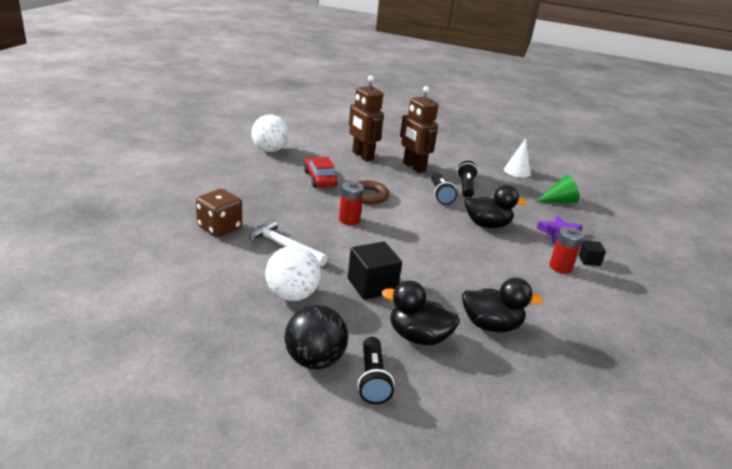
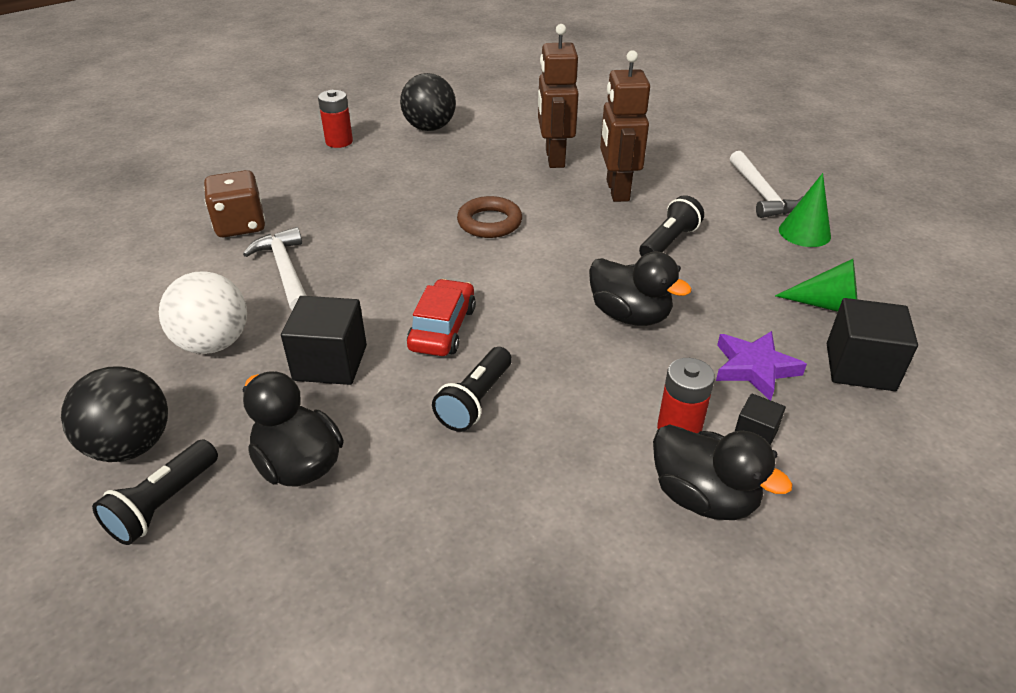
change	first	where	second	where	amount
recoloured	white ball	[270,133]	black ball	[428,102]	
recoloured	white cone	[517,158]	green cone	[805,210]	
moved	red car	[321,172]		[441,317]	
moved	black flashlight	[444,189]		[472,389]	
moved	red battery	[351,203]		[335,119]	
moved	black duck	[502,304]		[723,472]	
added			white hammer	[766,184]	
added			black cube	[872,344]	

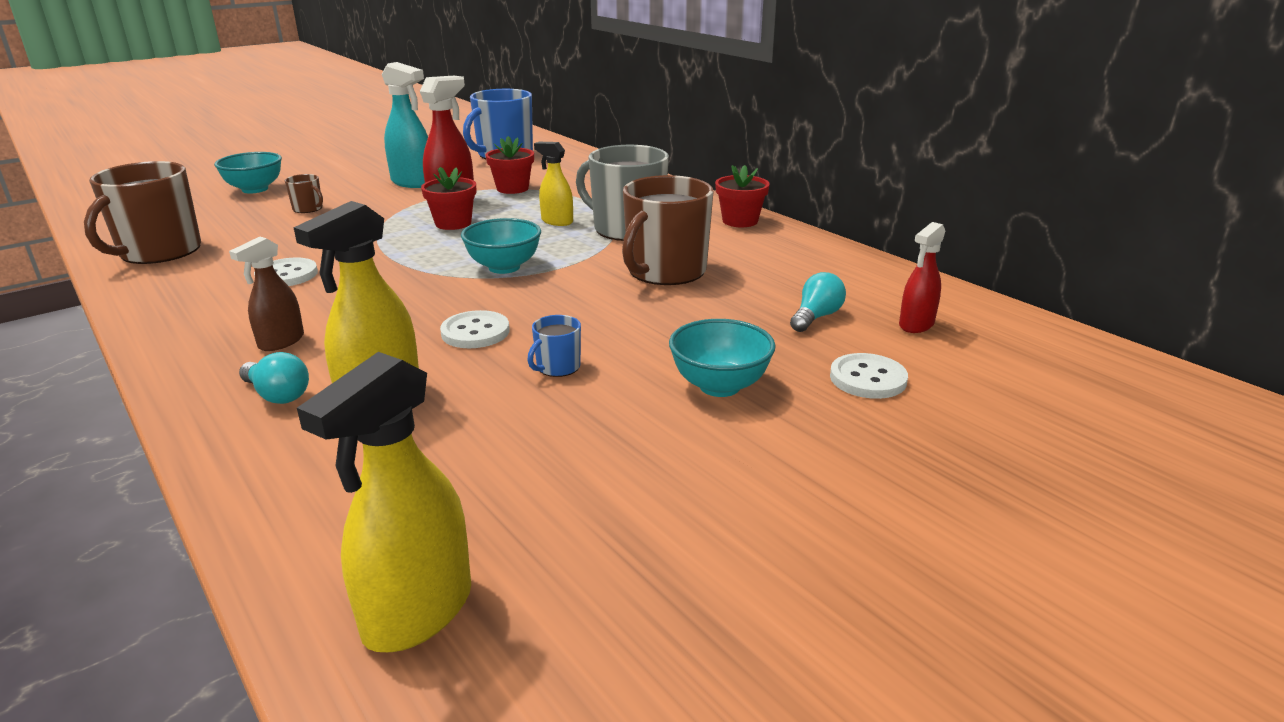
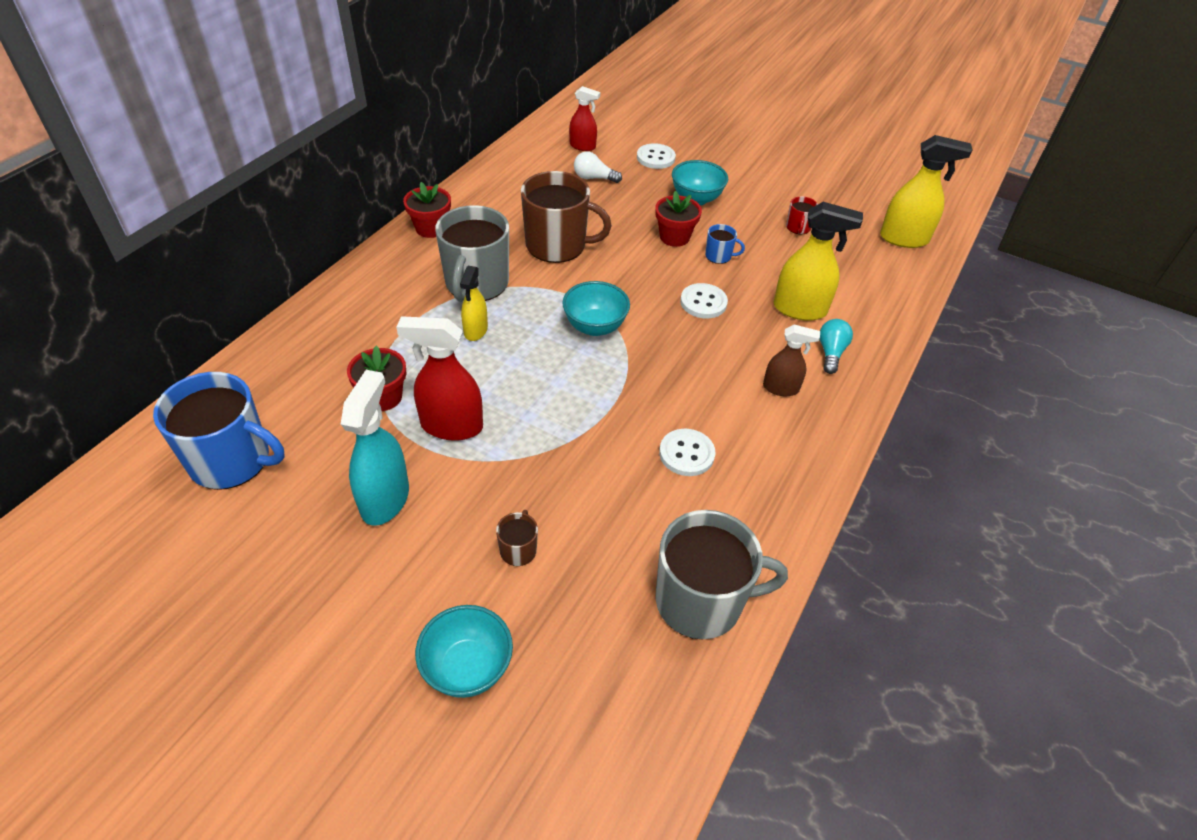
change	first	where	second	where	amount
recoloured	brown mug	[142,212]	grey mug	[721,575]	
moved	red flower pot	[448,198]		[678,219]	
recoloured	turquoise light bulb	[818,302]	white light bulb	[598,167]	
added			red mug	[802,215]	

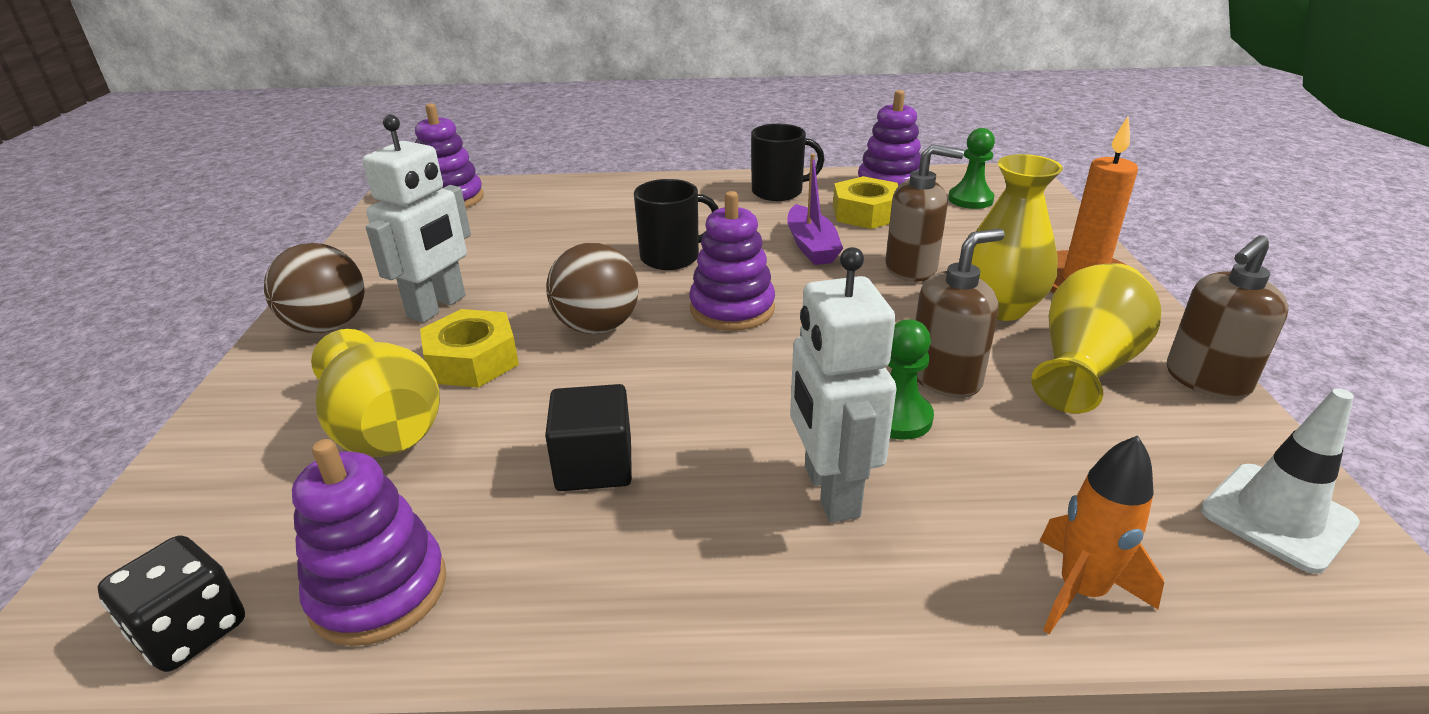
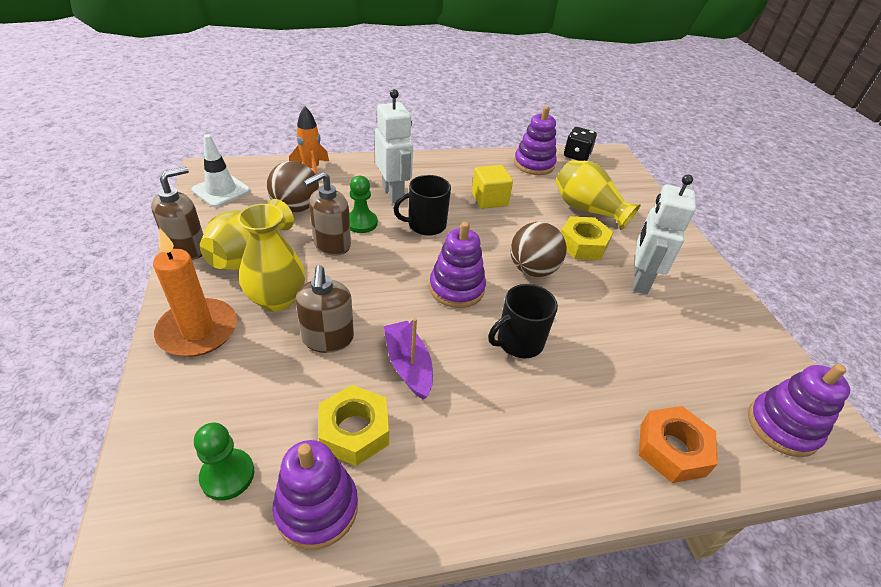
change	first	where	second	where	amount
moved	black mug	[788,162]		[422,205]	
turned	brown soap dispenser	[924,213]		[325,309]	90 degrees counterclockwise
moved	brown ball	[314,288]		[293,187]	
recoloured	black cube	[588,437]	yellow cube	[492,187]	
added			orange nut	[678,444]	

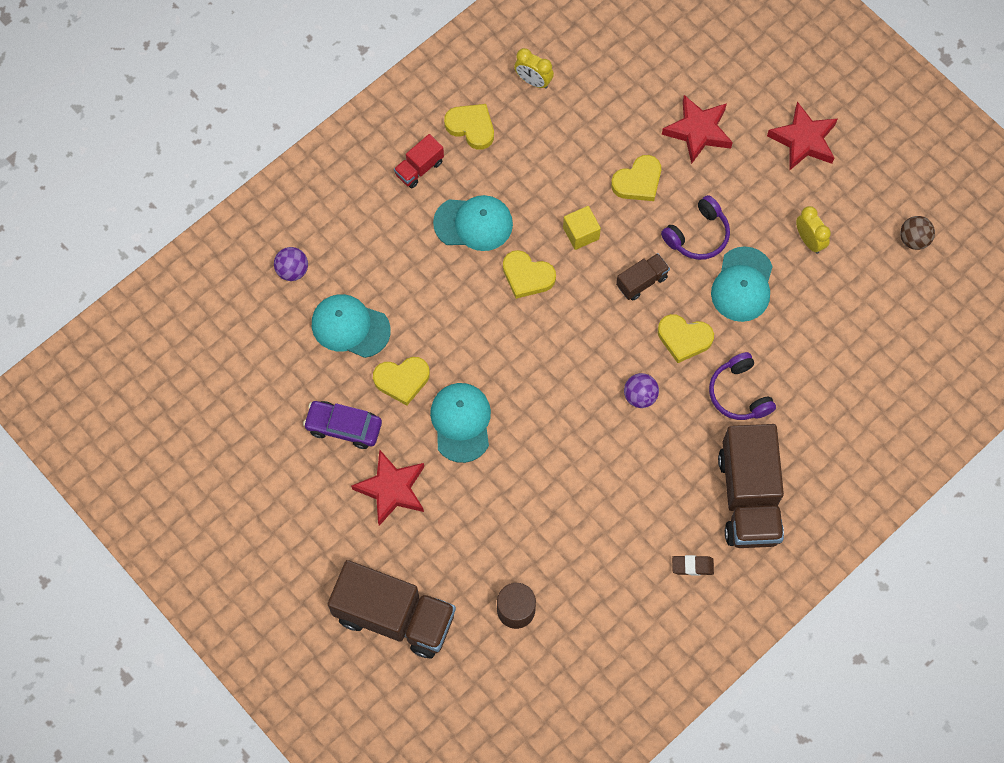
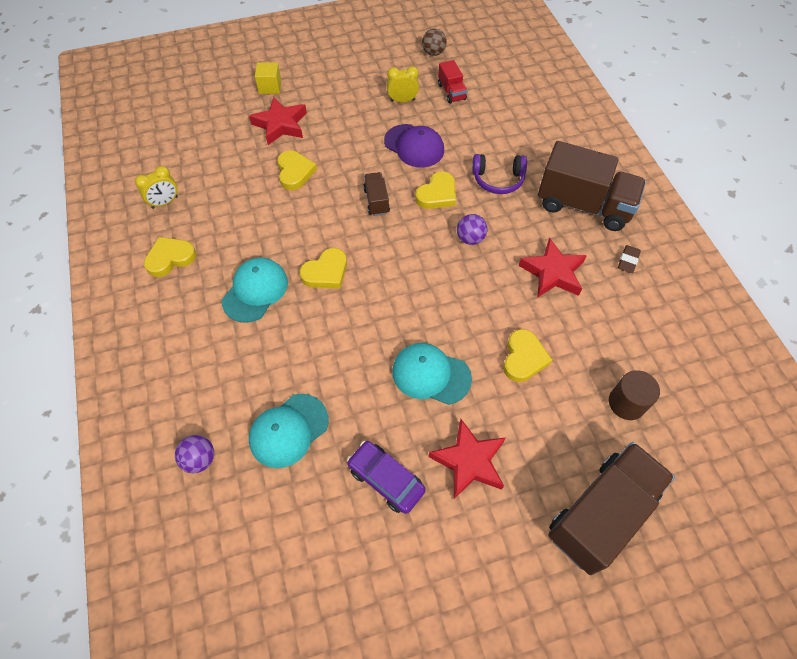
change	first	where	second	where	amount
moved	red star	[802,136]		[553,268]	
moved	red truck	[419,161]		[452,82]	
removed	purple headphones	[695,227]			
moved	yellow cube	[582,228]		[268,78]	
recoloured	turquoise cap	[742,284]	purple cap	[414,146]	
moved	yellow heart	[401,381]		[527,355]	
turned	purple car	[342,425]		[386,477]	90 degrees clockwise

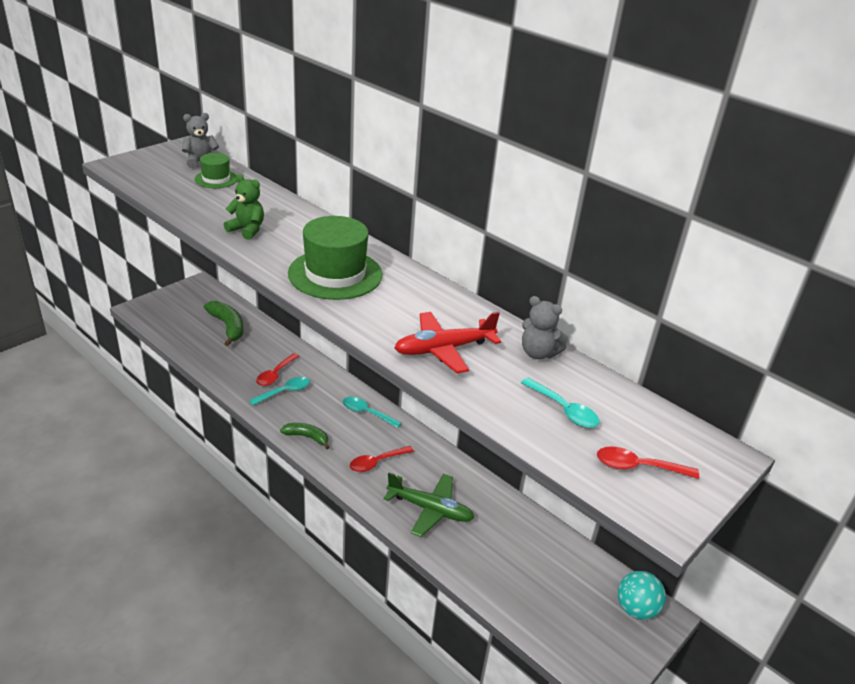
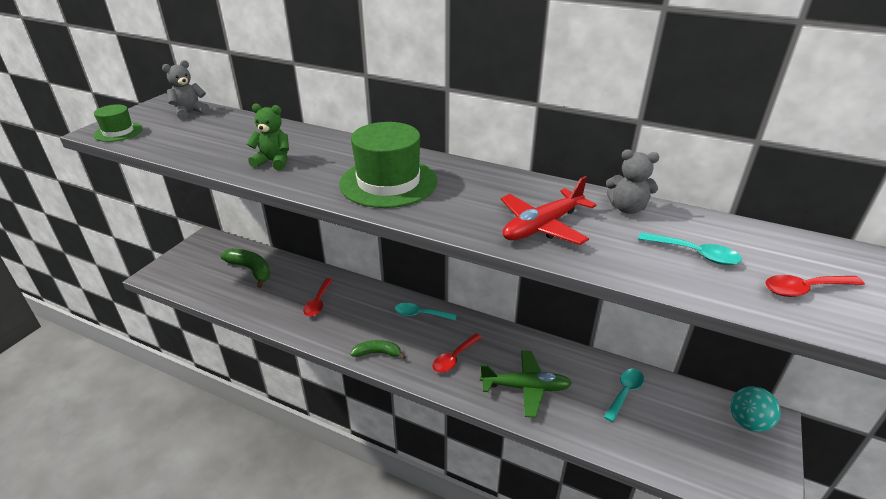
change	first	where	second	where	amount
moved	green hat	[215,170]		[118,123]	
moved	turquoise spoon	[279,391]		[624,395]	

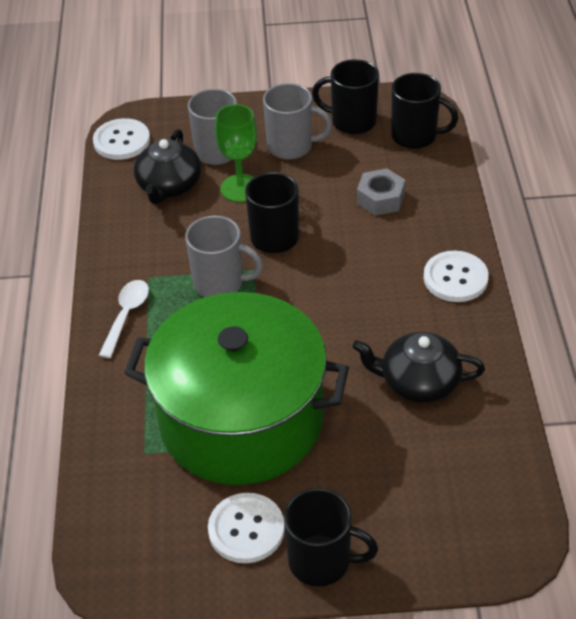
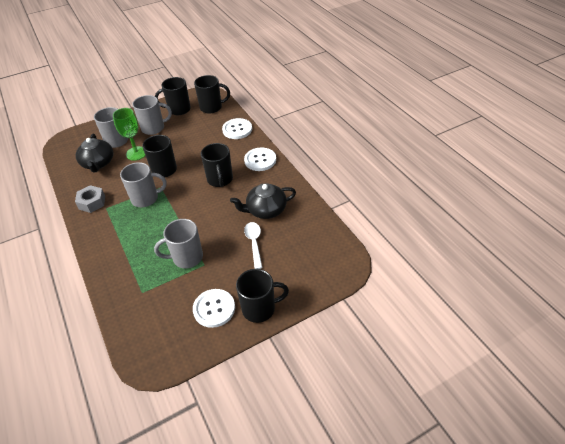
change	first	where	second	where	amount
moved	white button	[121,139]		[237,128]	
moved	grey nut	[381,192]		[90,199]	
moved	white spoon	[124,319]		[253,245]	
replaced	green pot	[236,388]	grey mug	[178,243]	
added			black mug	[217,165]	

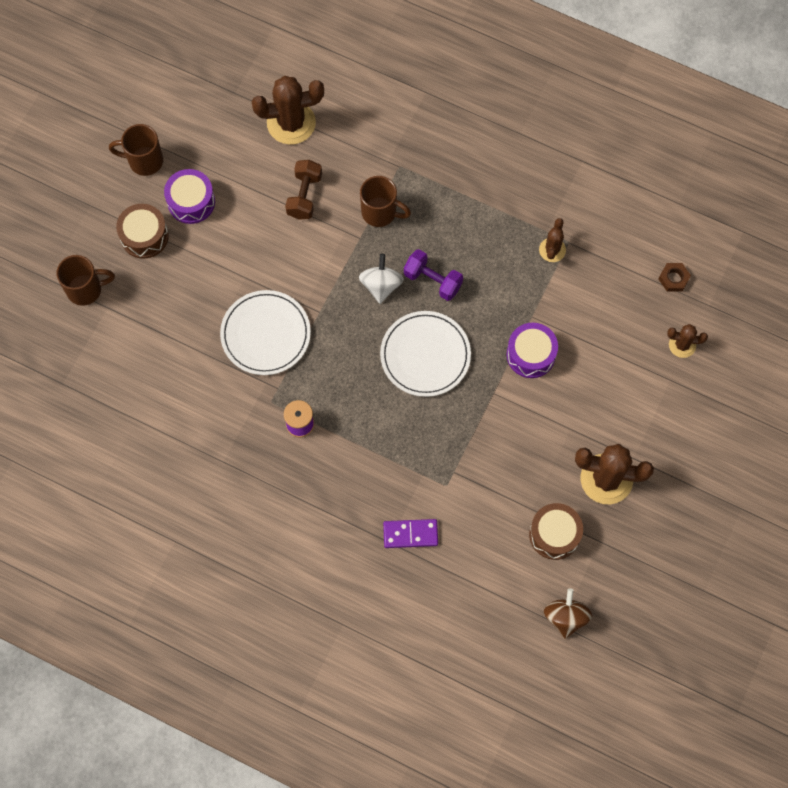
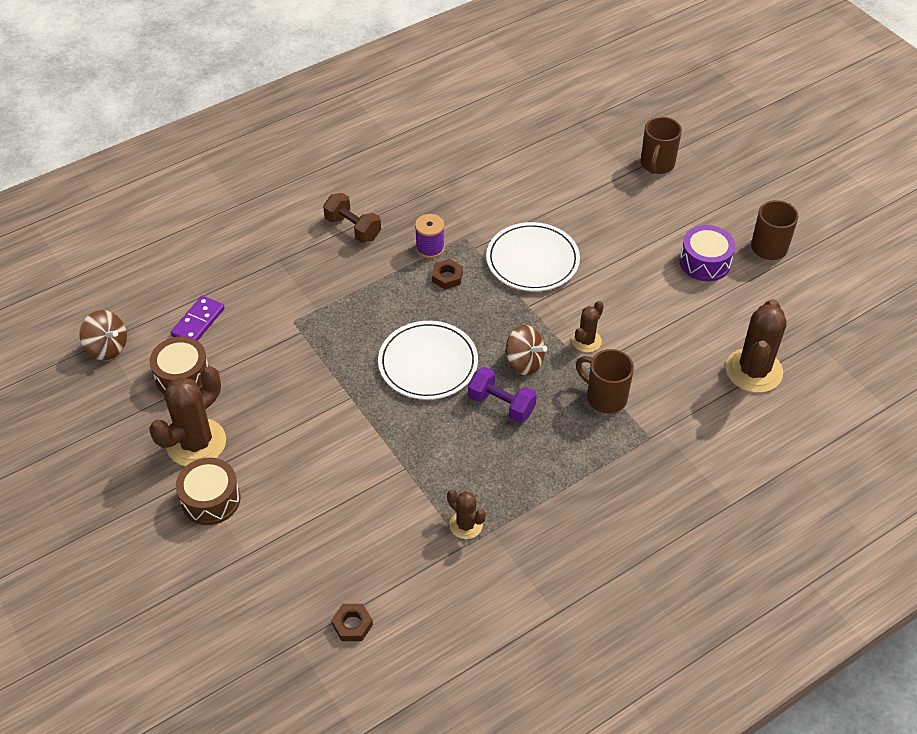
change	first	where	second	where	amount
moved	brown dumbbell	[303,190]		[352,218]	
turned	brown mug	[385,201]		[605,381]	75 degrees clockwise
moved	brown drum	[142,231]		[208,491]	
turned	purple dumbbell	[433,275]		[502,395]	60 degrees clockwise
recoloured	white spinning top	[381,279]	brown spinning top	[526,350]	
removed	purple drum	[532,350]			
moved	brown cactus	[687,341]		[588,327]	
moved	purple domino	[410,533]		[197,318]	
added			brown nut	[447,274]	

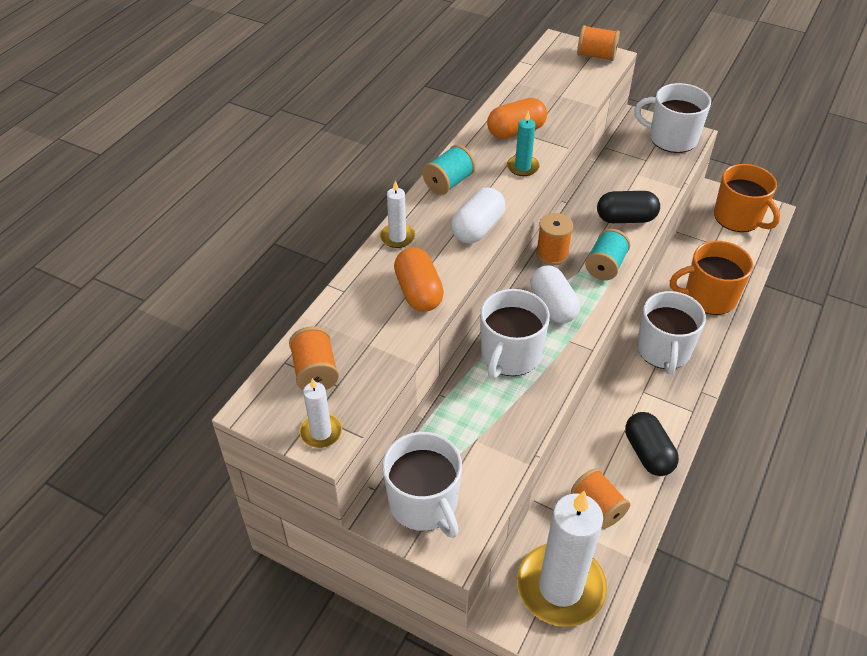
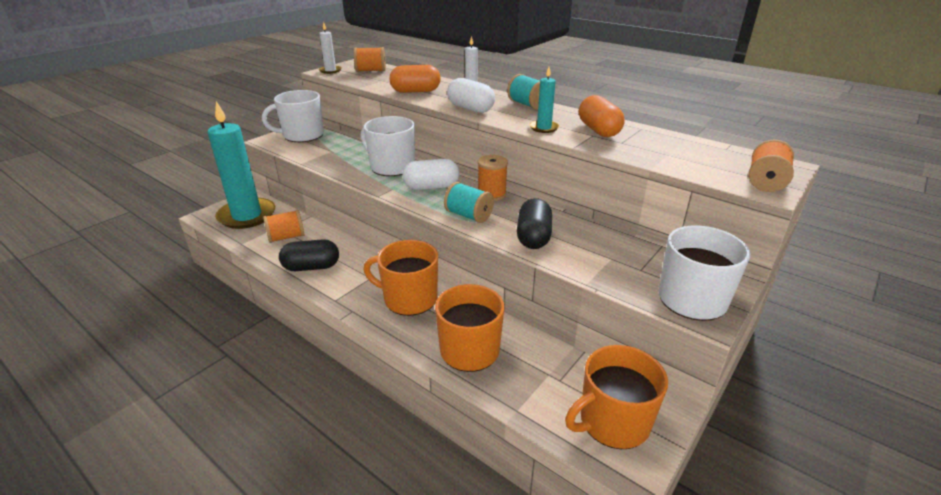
change	first	where	second	where	amount
recoloured	white mug	[671,332]	orange mug	[400,278]	
recoloured	white candle	[562,559]	turquoise candle	[241,165]	

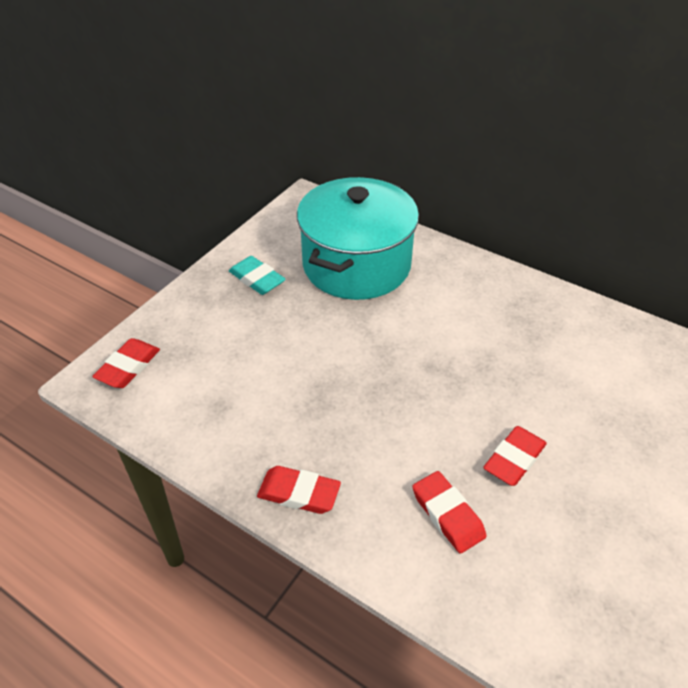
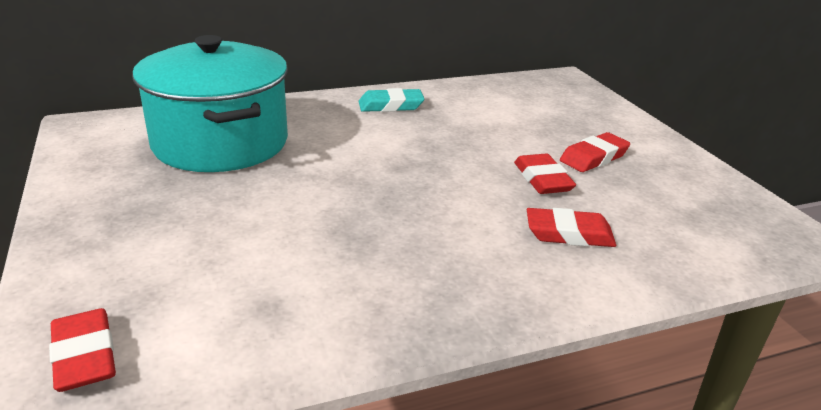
change	first	where	second	where	amount
moved	turquoise eraser	[257,275]		[391,100]	
moved	red eraser	[299,490]		[595,152]	

